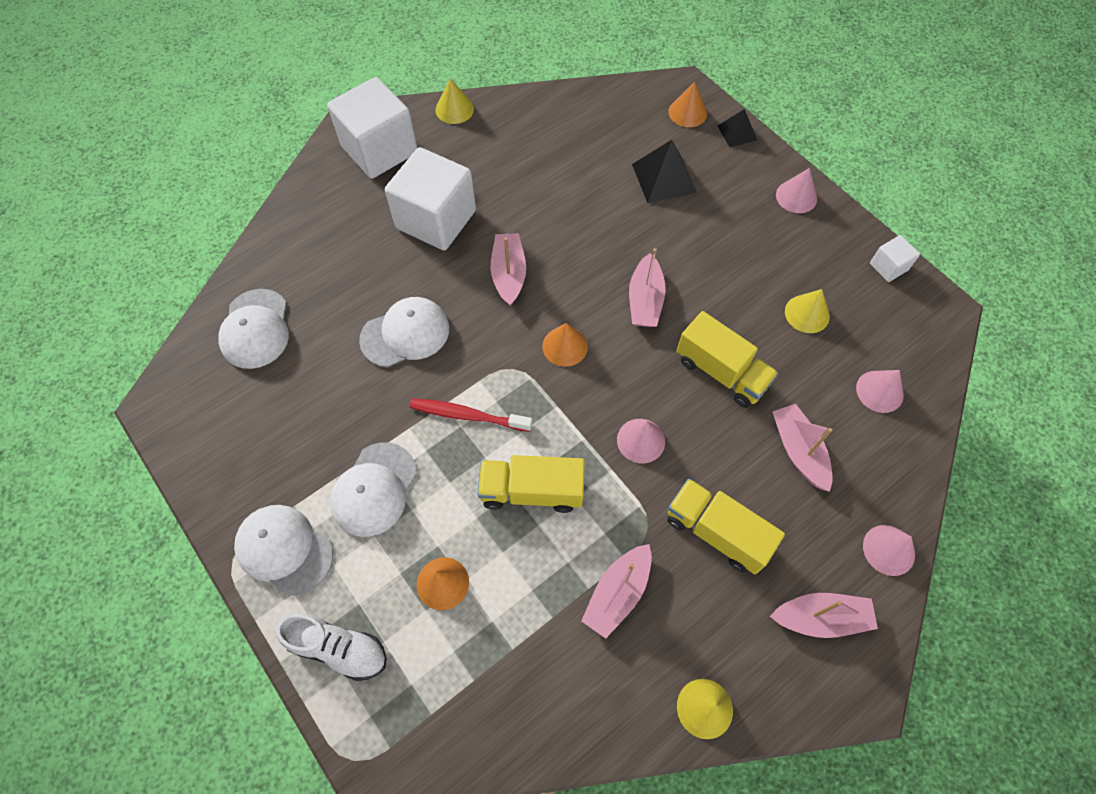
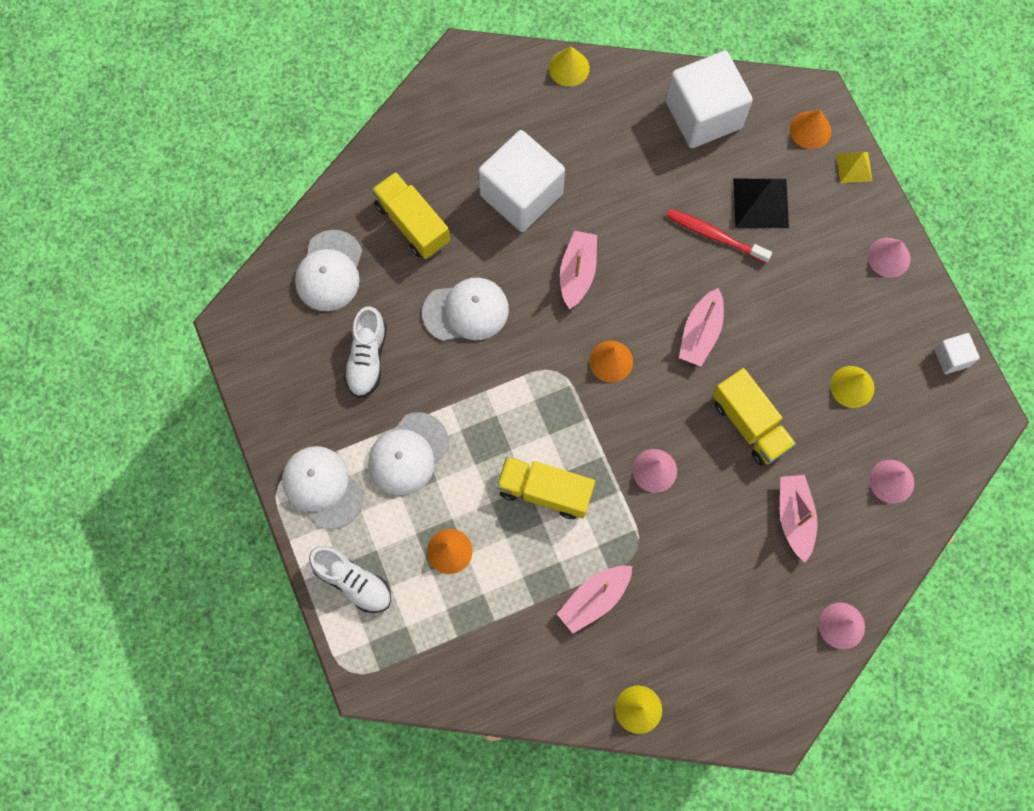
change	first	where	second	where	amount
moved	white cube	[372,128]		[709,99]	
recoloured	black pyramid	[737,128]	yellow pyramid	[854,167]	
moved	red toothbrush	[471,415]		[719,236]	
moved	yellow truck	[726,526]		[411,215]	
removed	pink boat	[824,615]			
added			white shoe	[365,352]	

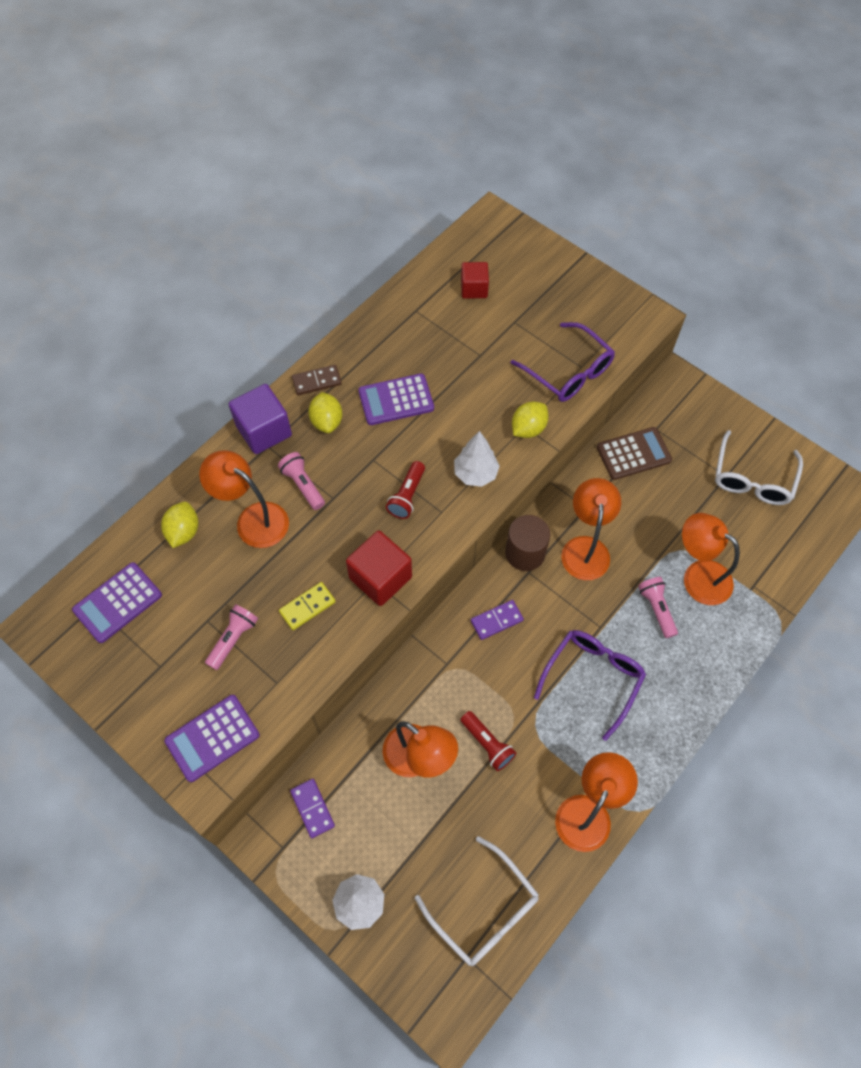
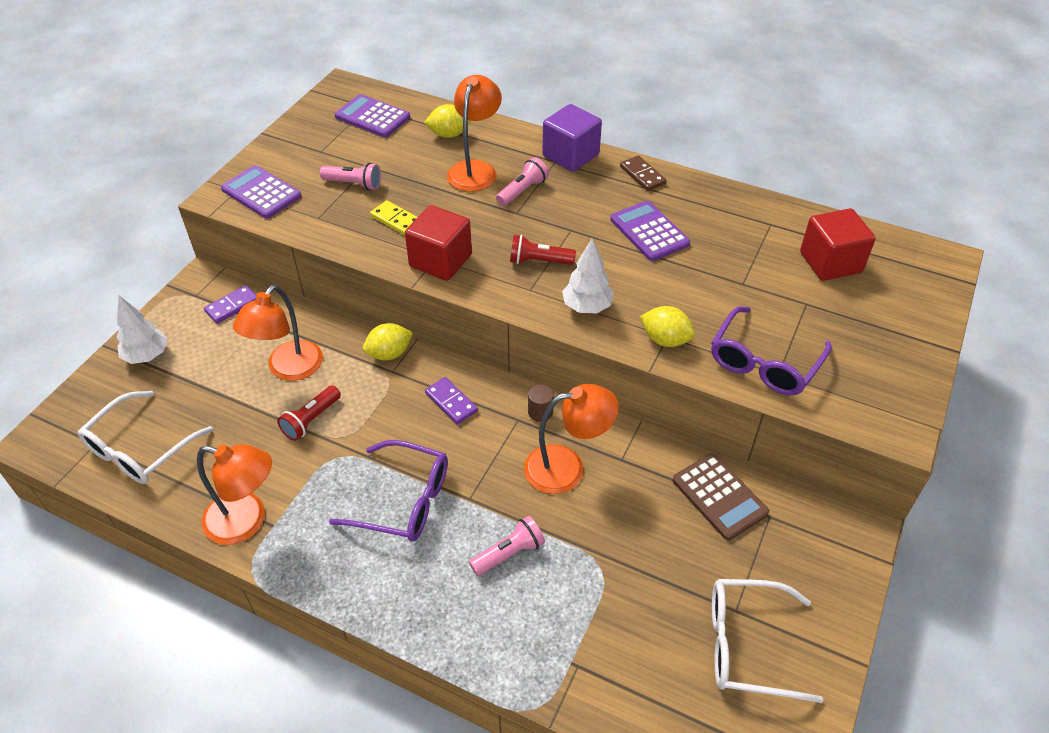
change	first	where	second	where	amount
resized	red cube	[475,280]		[838,244]	x1.55
moved	yellow lemon	[325,412]		[388,341]	
removed	orange lamp	[711,559]			
resized	brown cylinder	[527,543]		[541,403]	x0.54

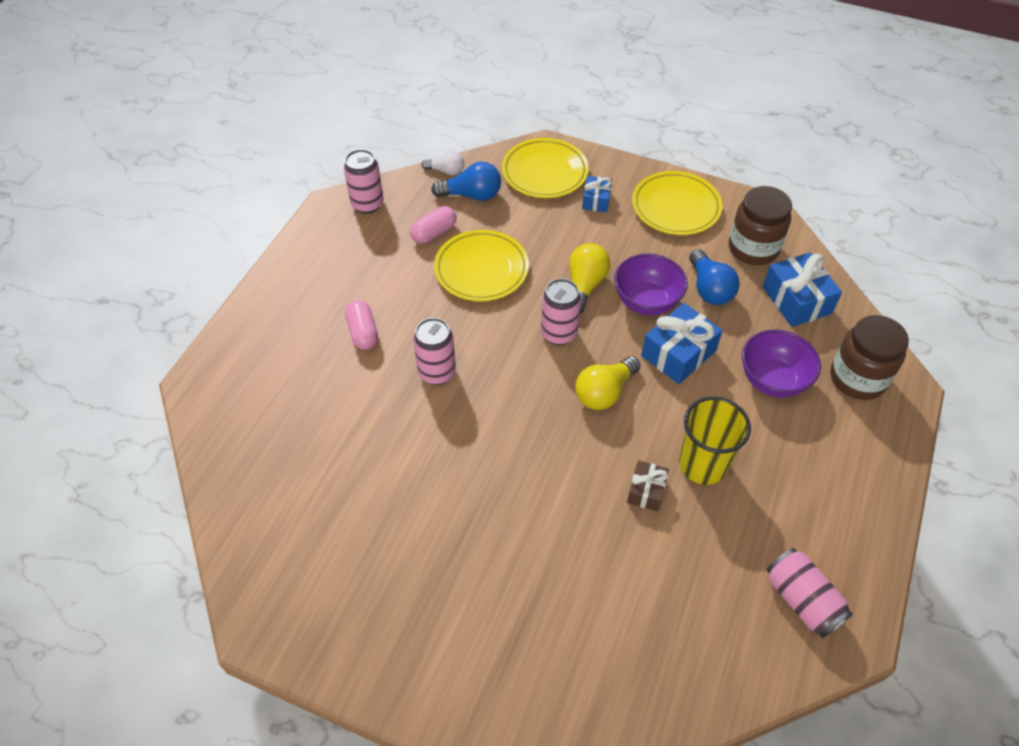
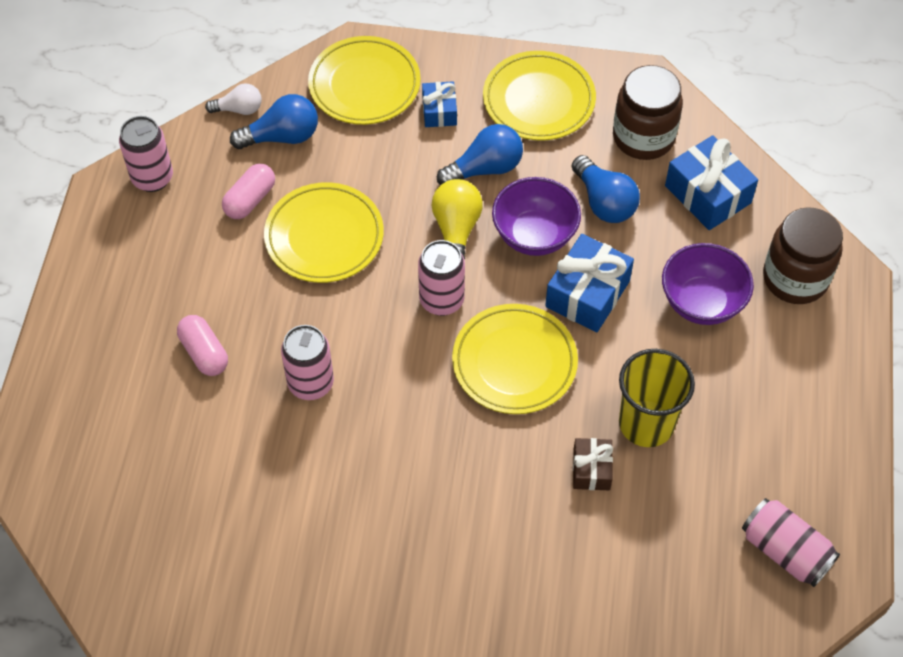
change	first	where	second	where	amount
replaced	yellow light bulb	[607,383]	yellow plate	[515,359]	
added			blue light bulb	[480,154]	

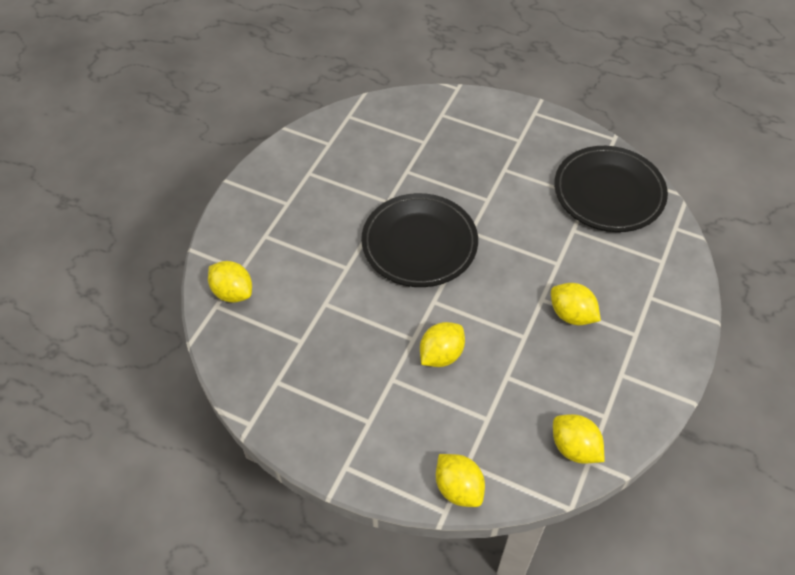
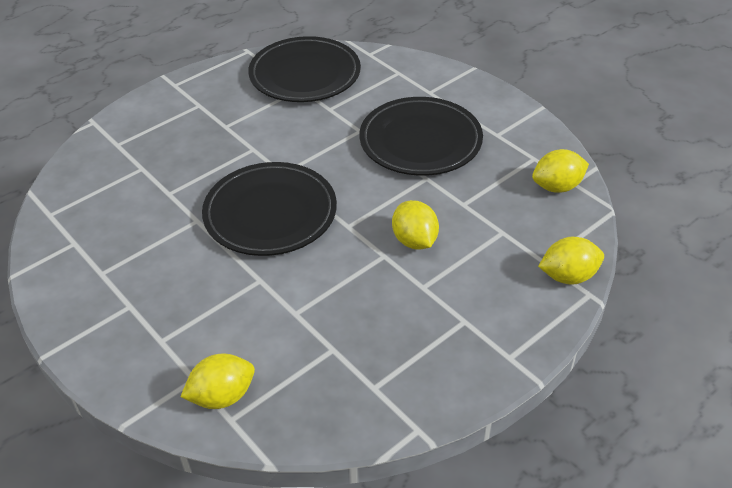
change	first	where	second	where	amount
replaced	yellow lemon	[576,304]	black plate	[421,136]	

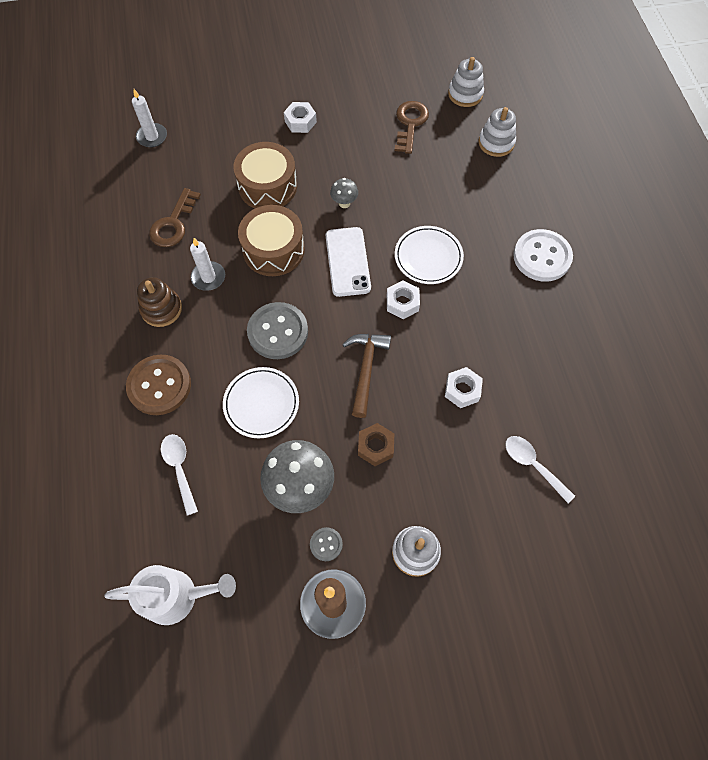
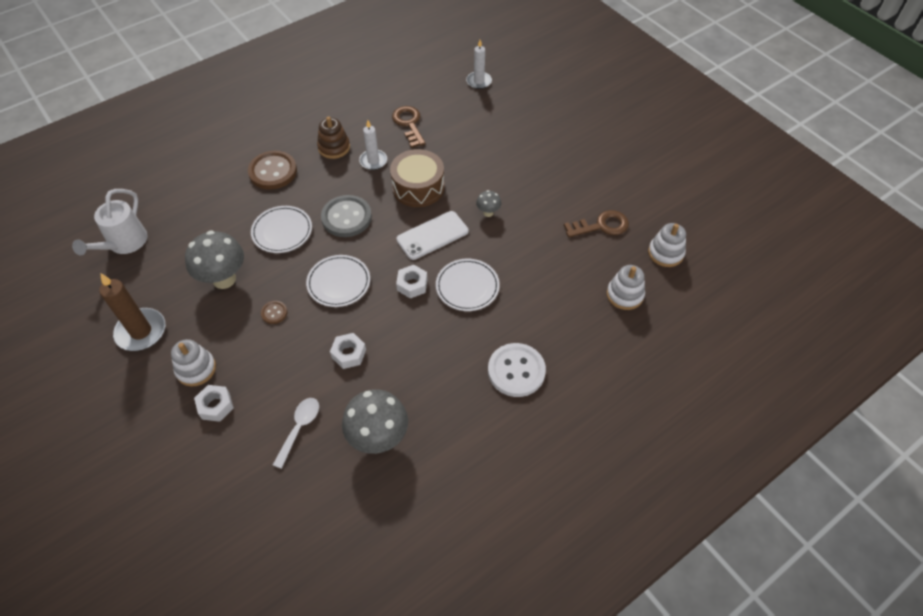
change	first	where	second	where	amount
moved	white nut	[300,117]		[214,403]	
removed	brown drum	[265,175]			
turned	brown key	[175,217]		[409,127]	75 degrees clockwise
replaced	brown hammer	[366,376]	white plate	[338,281]	
replaced	brown nut	[376,444]	brown button	[274,312]	
removed	white spoon	[179,475]			
removed	grey button	[326,544]			
turned	white watering can	[170,595]		[109,222]	45 degrees clockwise
added			grey mushroom	[375,421]	

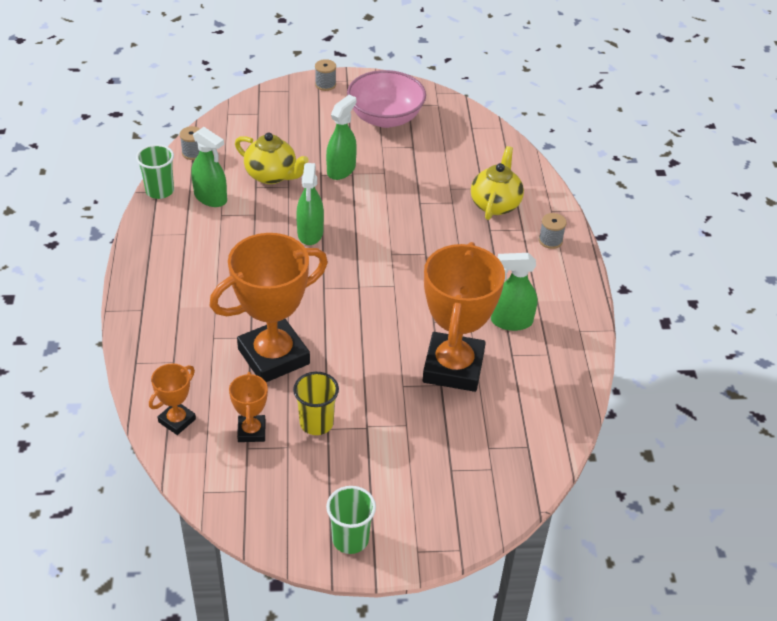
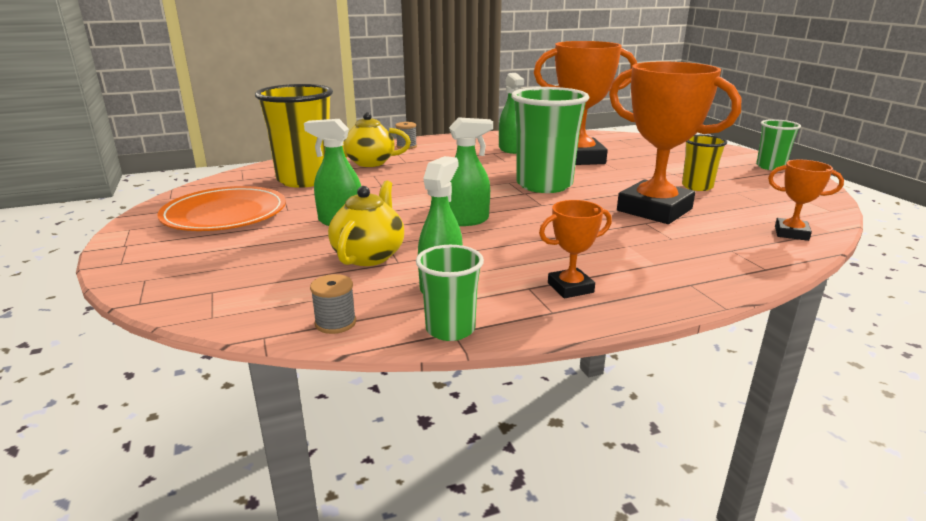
change	first	where	second	where	amount
removed	grey spool	[325,75]			
replaced	pink bowl	[386,99]	orange plate	[221,208]	
moved	orange trophy	[248,407]		[575,249]	
added			yellow cup	[294,136]	
added			green cup	[550,140]	

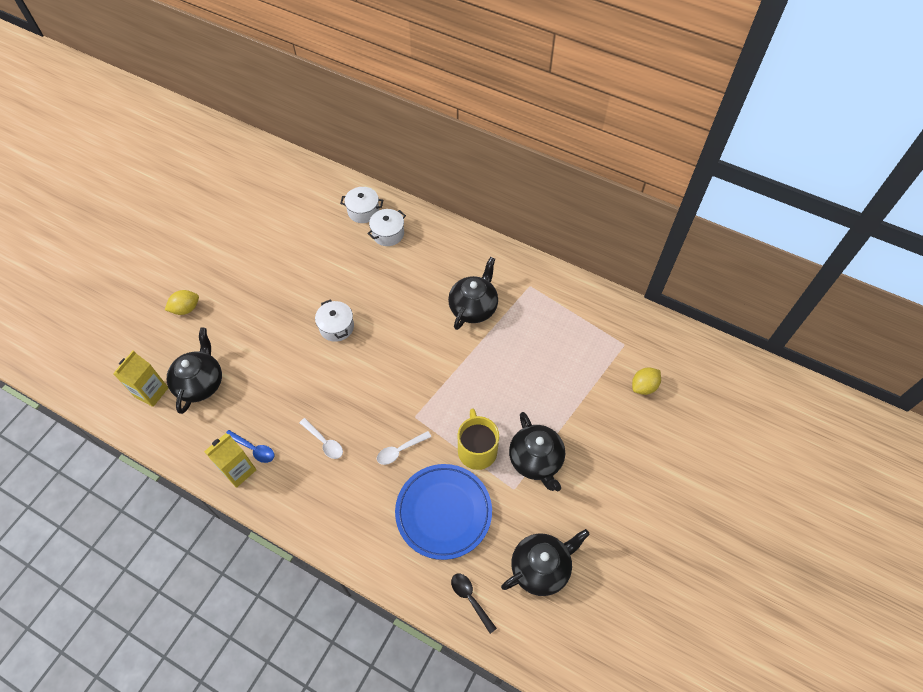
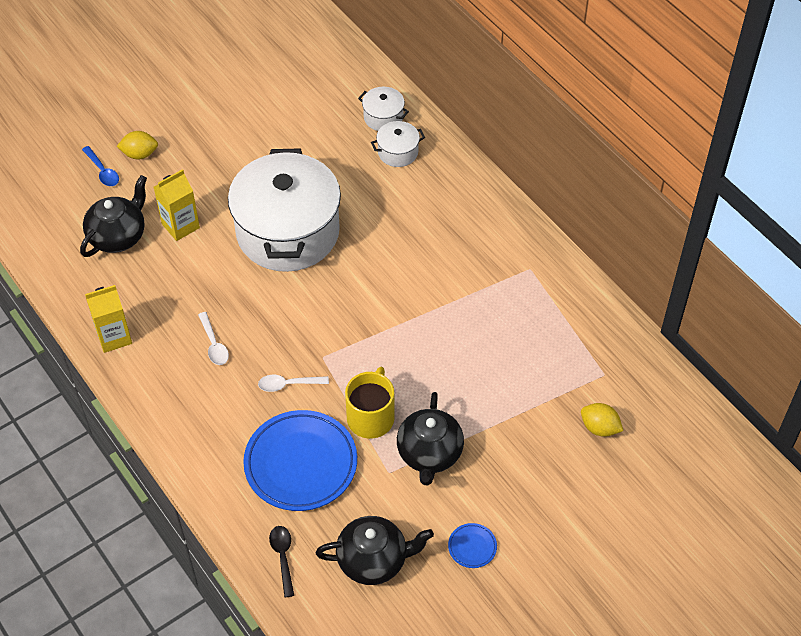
change	first	where	second	where	amount
removed	black teapot	[473,293]			
resized	white pot	[334,320]		[284,210]	x2.45
moved	yellow carton	[140,379]		[177,205]	
turned	yellow lemon	[646,381]		[602,420]	45 degrees clockwise
moved	blue spoon	[250,446]		[100,166]	
added			blue plate	[472,545]	

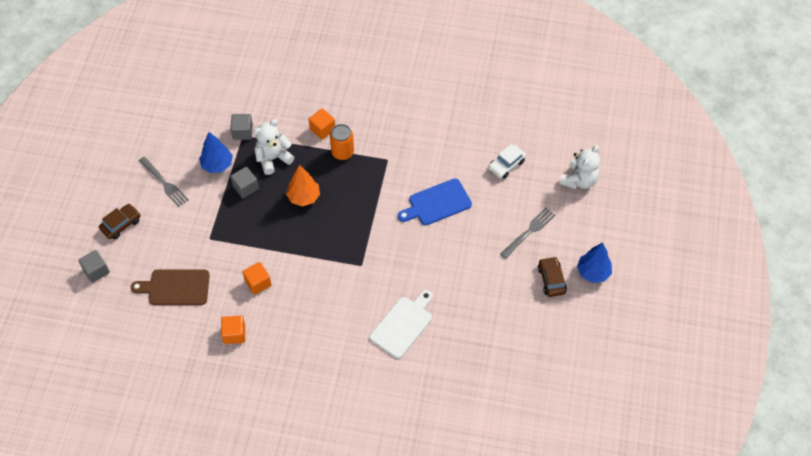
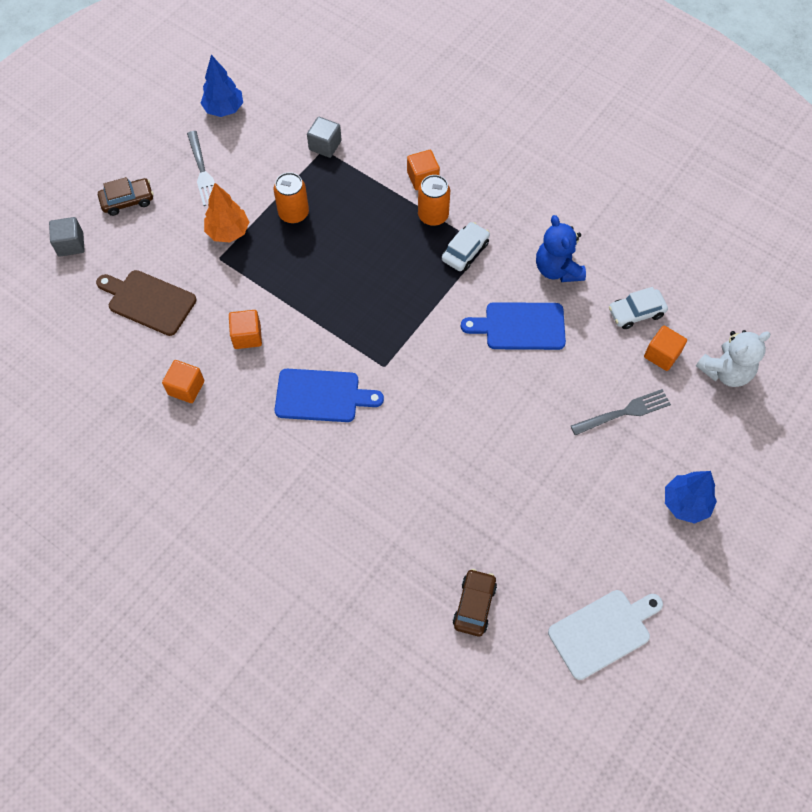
change	first	where	second	where	amount
removed	white teddy bear	[273,147]			
moved	blue tree	[216,152]		[221,86]	
moved	orange tree	[303,185]		[226,212]	
replaced	grey cube	[244,182]	orange can	[291,198]	
moved	brown car	[552,277]		[475,602]	
moved	white cutting board	[401,324]		[605,635]	
added			blue teddy bear	[561,248]	
added			white car	[466,246]	
added			orange cube	[665,348]	
added			blue cutting board	[329,395]	

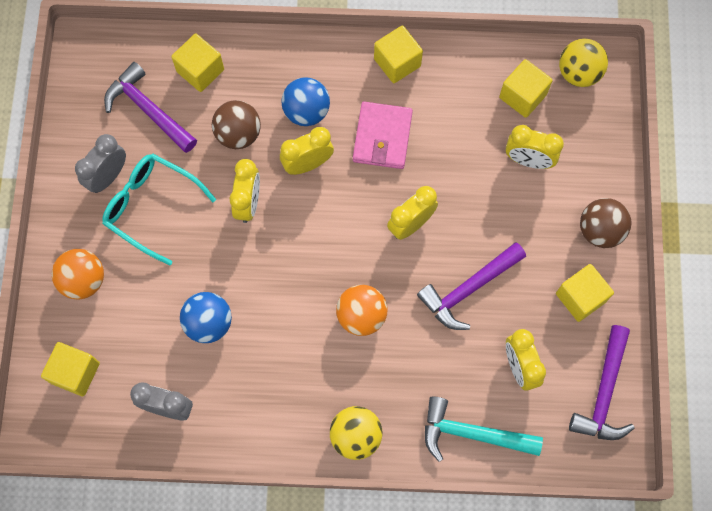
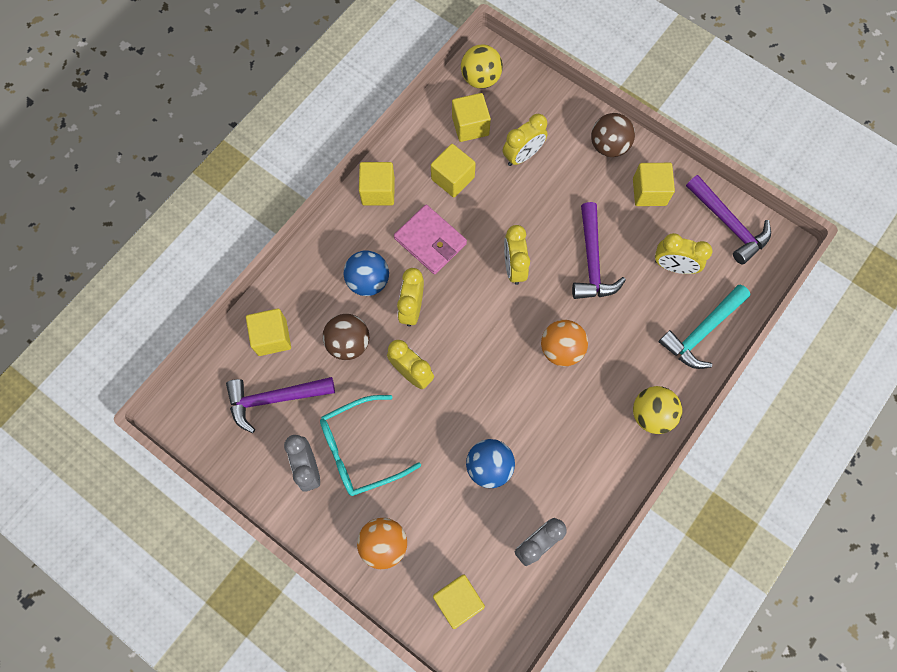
change	first	where	second	where	amount
added			yellow cube	[453,170]	

